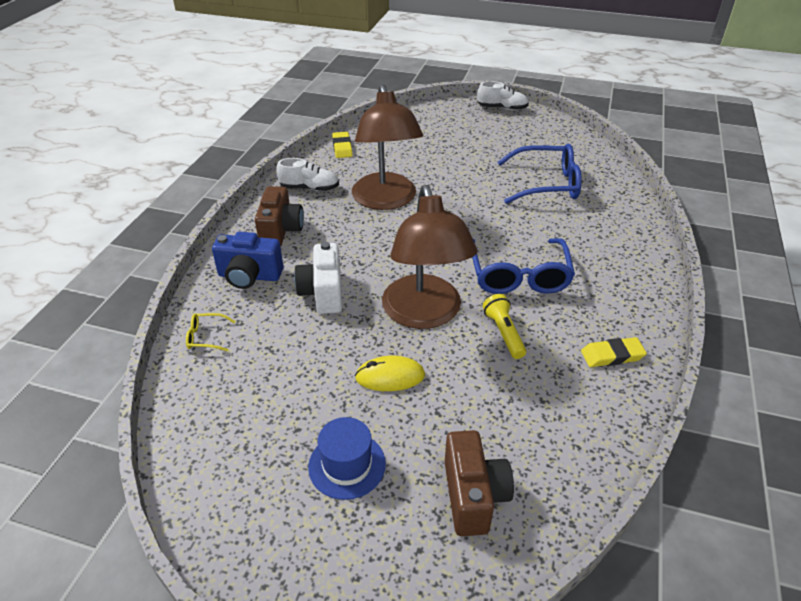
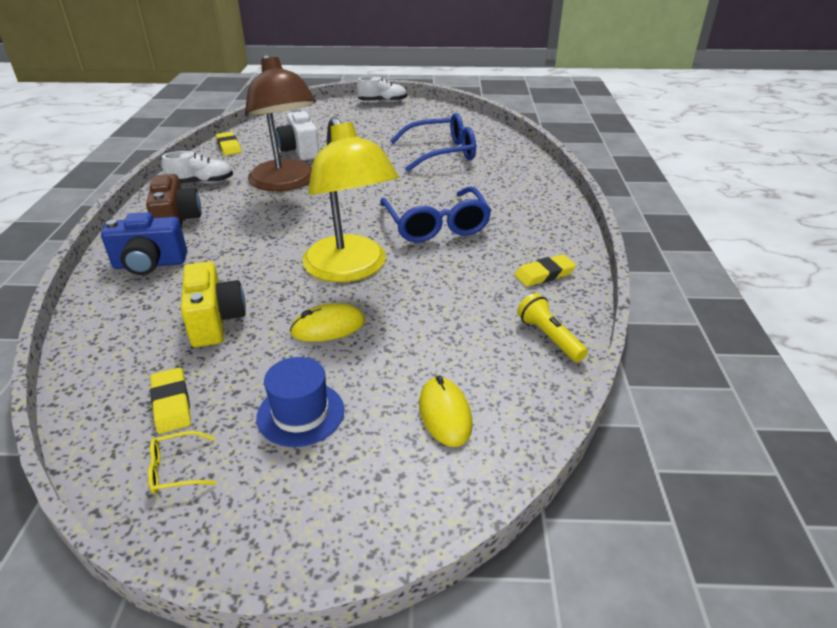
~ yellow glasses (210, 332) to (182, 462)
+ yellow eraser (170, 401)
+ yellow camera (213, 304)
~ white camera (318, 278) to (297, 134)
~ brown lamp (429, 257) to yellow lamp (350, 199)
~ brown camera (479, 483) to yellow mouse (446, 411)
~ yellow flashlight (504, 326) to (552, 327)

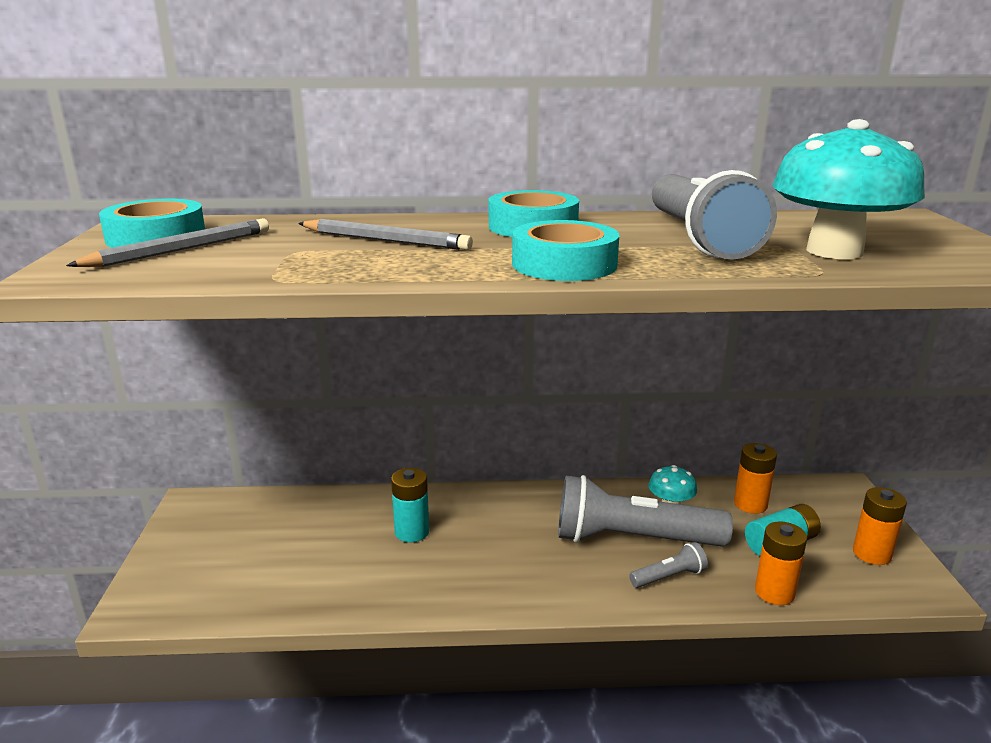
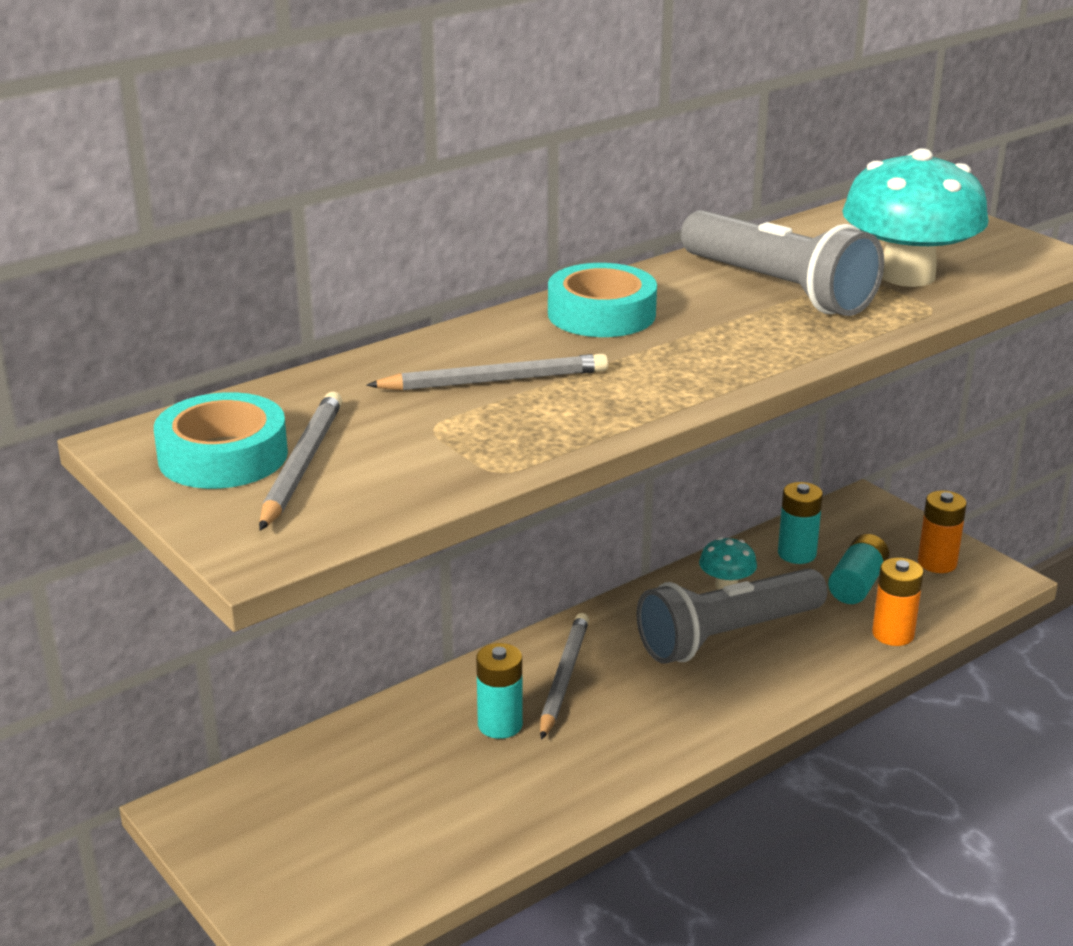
+ grey pencil (564, 676)
~ orange battery (755, 478) to turquoise battery (800, 523)
- turquoise tape (565, 250)
- grey flashlight (668, 565)

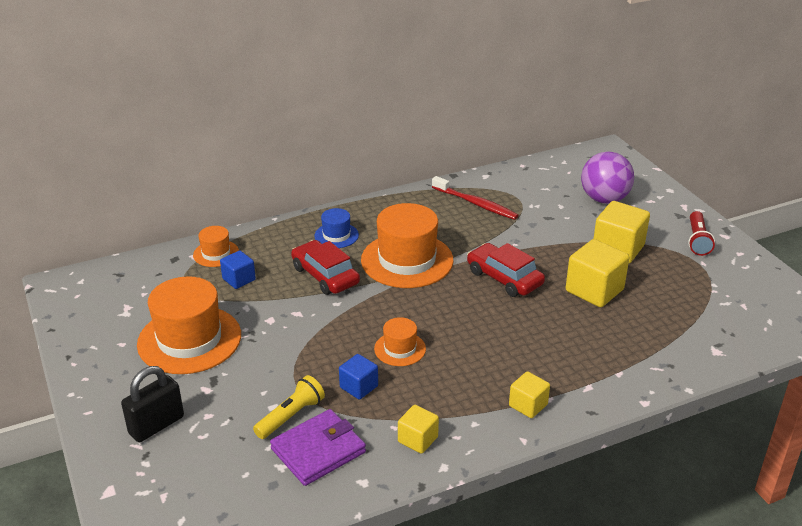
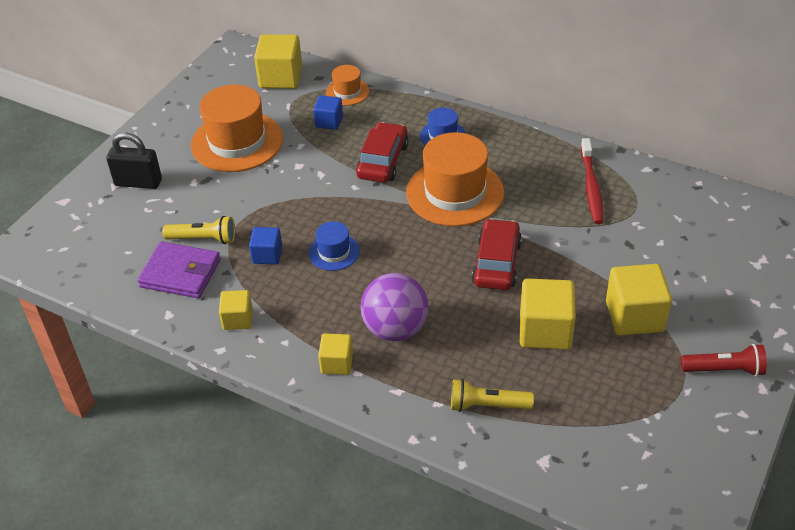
+ yellow cube (278, 61)
~ orange hat (400, 341) to blue hat (334, 246)
~ purple ball (607, 177) to (394, 307)
+ yellow flashlight (492, 395)
~ red flashlight (701, 233) = (724, 360) 150 degrees counterclockwise

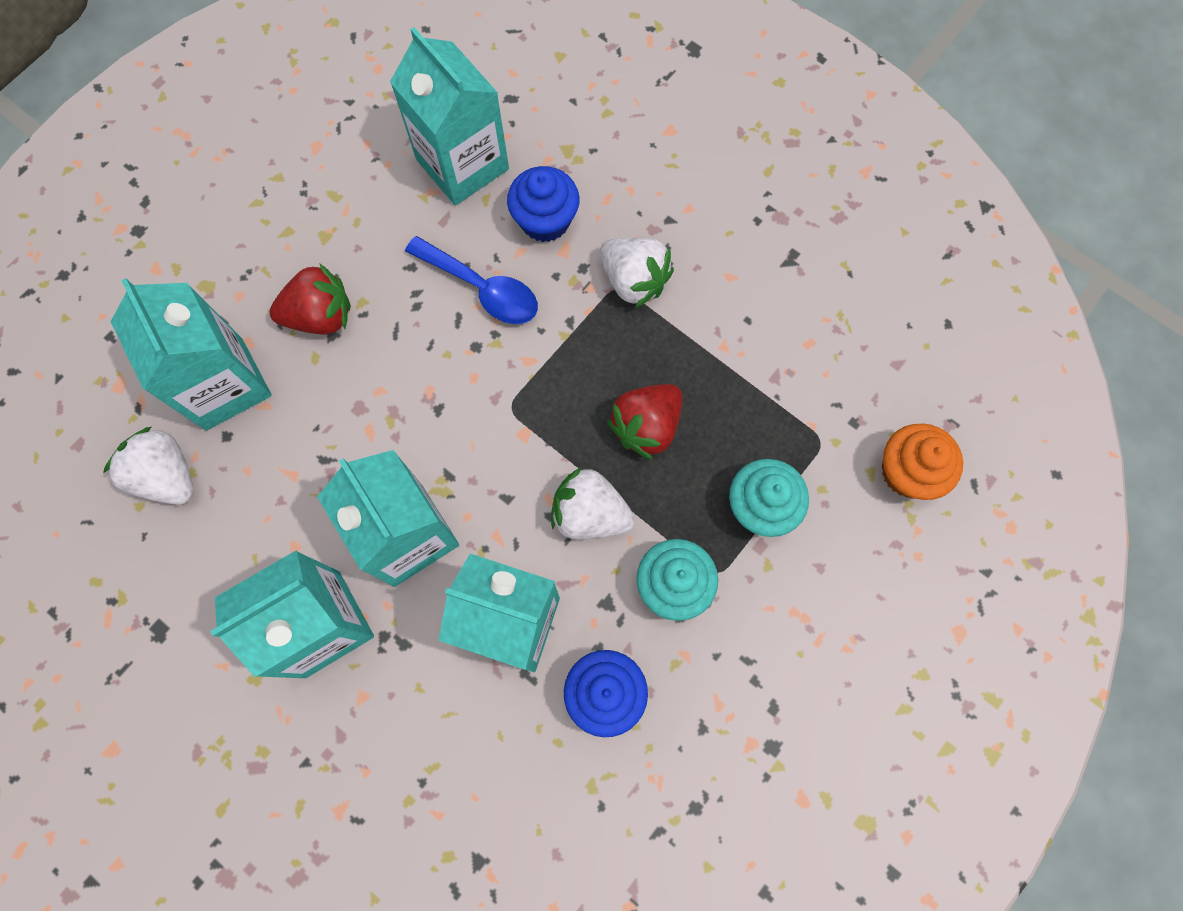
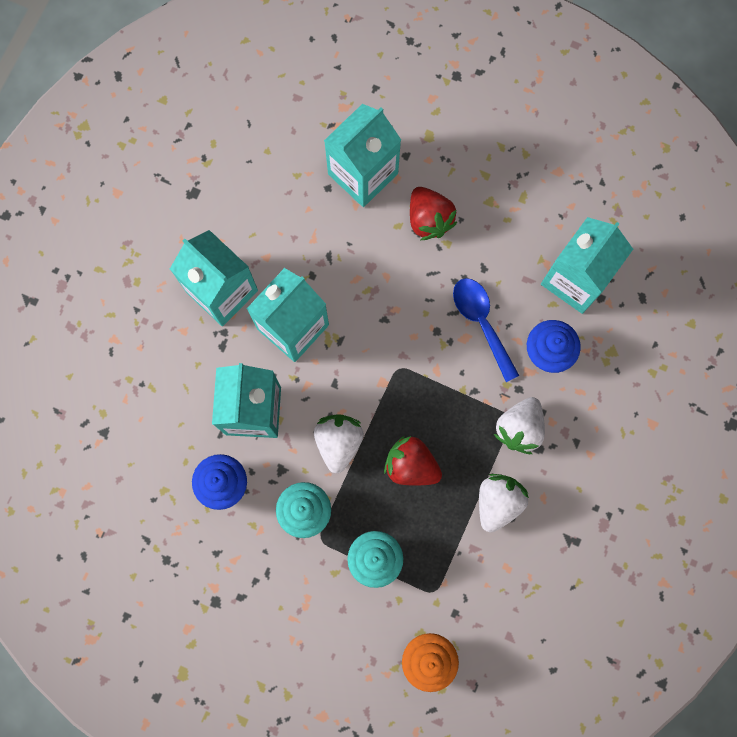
~ blue spoon (471, 280) = (486, 330) 135 degrees clockwise
~ white strawberry (148, 466) to (504, 503)

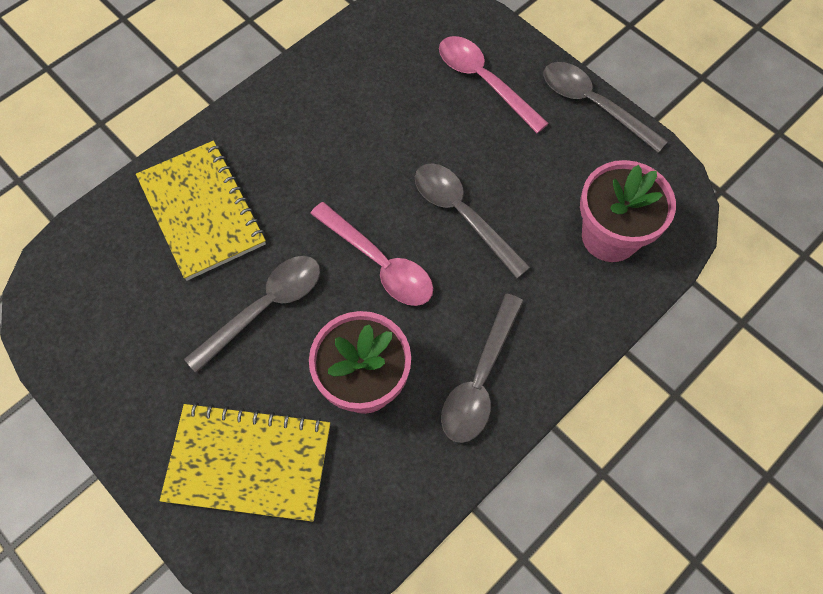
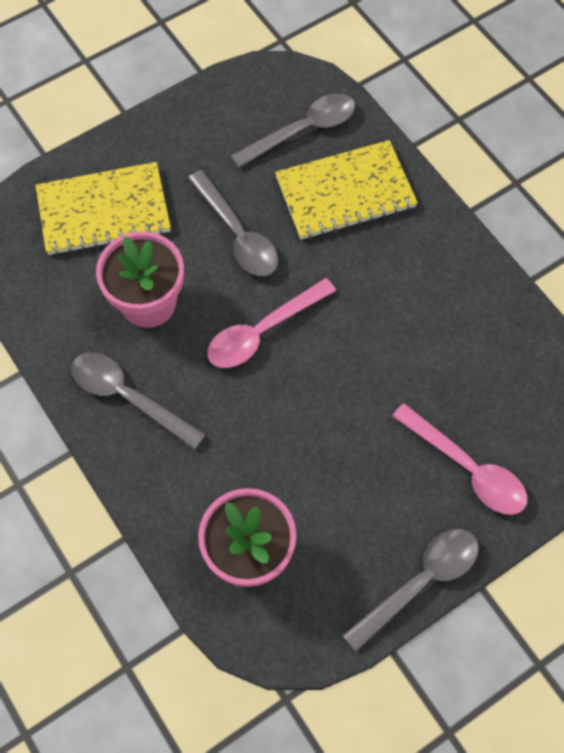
~ yellow notebook (245, 462) = (103, 208) 60 degrees clockwise
~ grey spoon (472, 221) to (293, 130)
~ pink spoon (494, 84) = (459, 459) 75 degrees clockwise

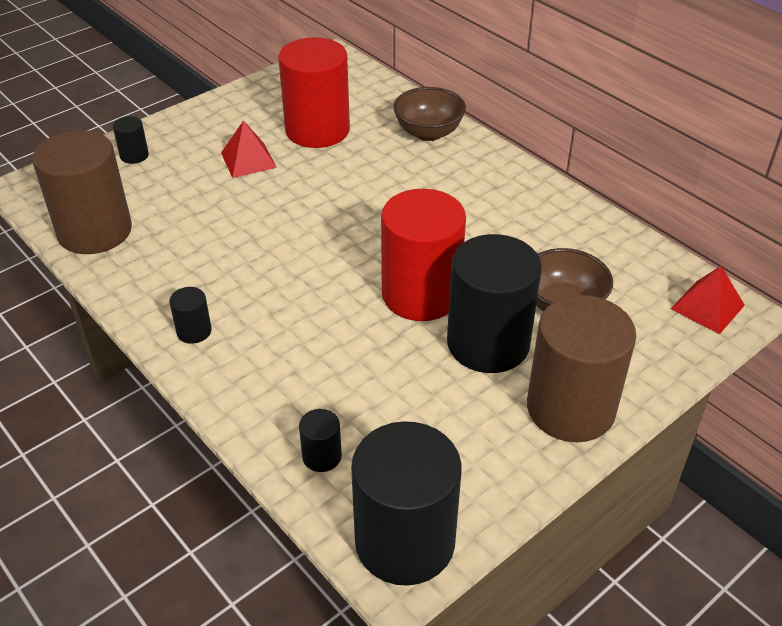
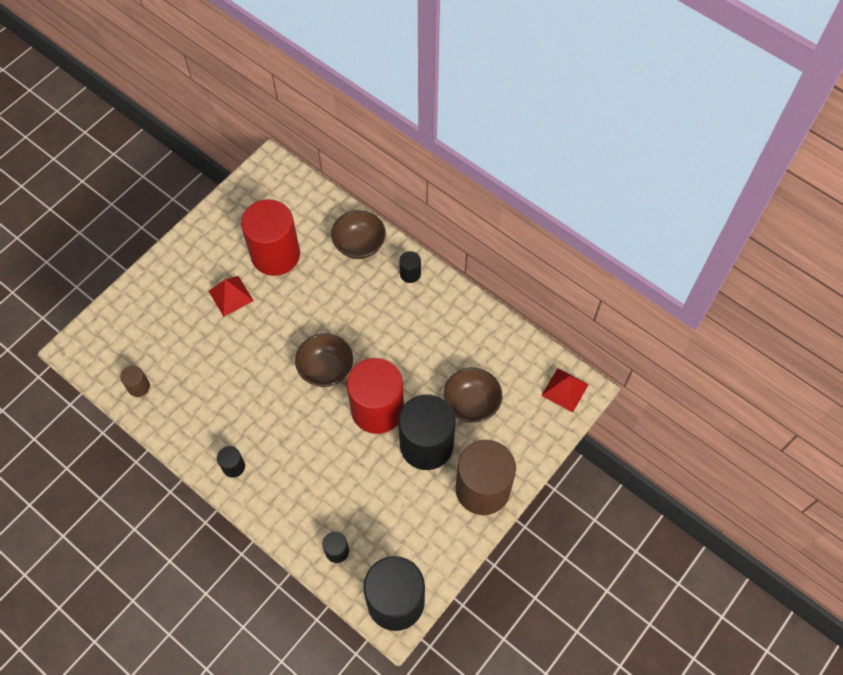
~ brown cylinder (82, 192) = (135, 381) x0.43
+ brown bowl (324, 360)
~ black cylinder (131, 140) to (410, 267)

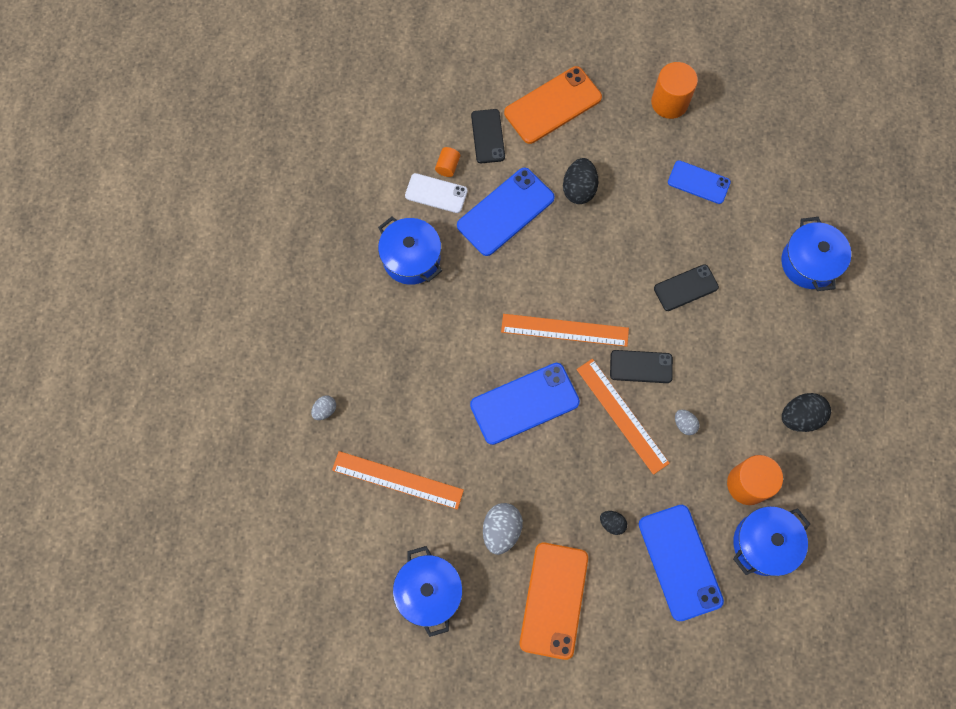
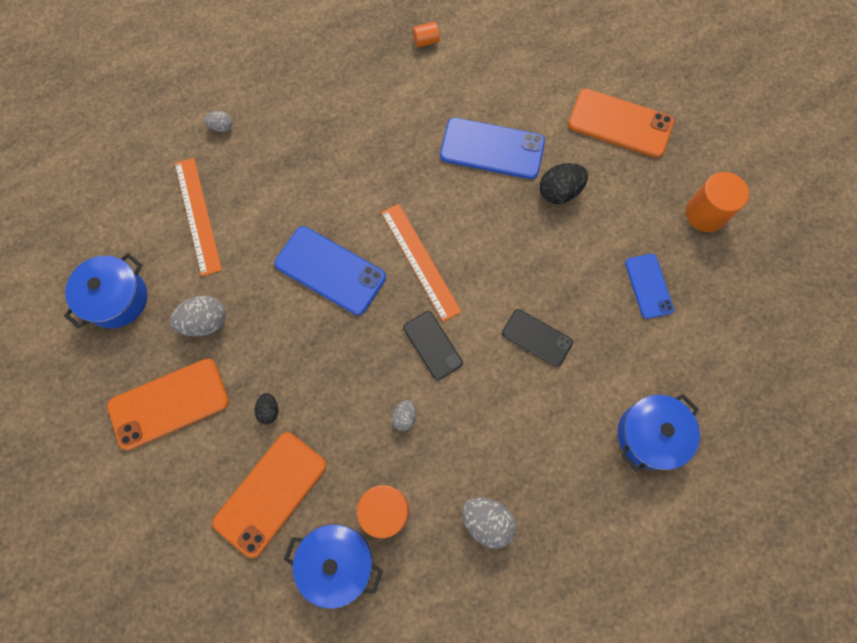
~ blue phone (681, 563) to orange phone (269, 495)
~ orange cylinder (447, 162) to (426, 35)
~ black egg (806, 412) to grey egg (489, 523)
- blue pot (410, 251)
- white phone (436, 193)
- black phone (488, 136)
- orange ruler (623, 417)

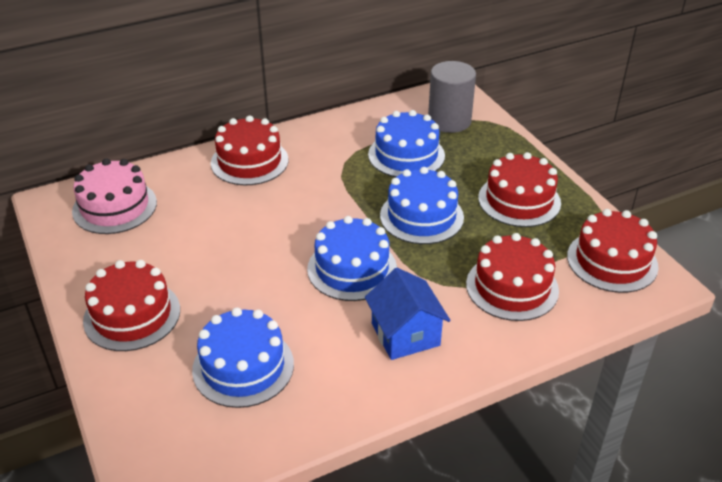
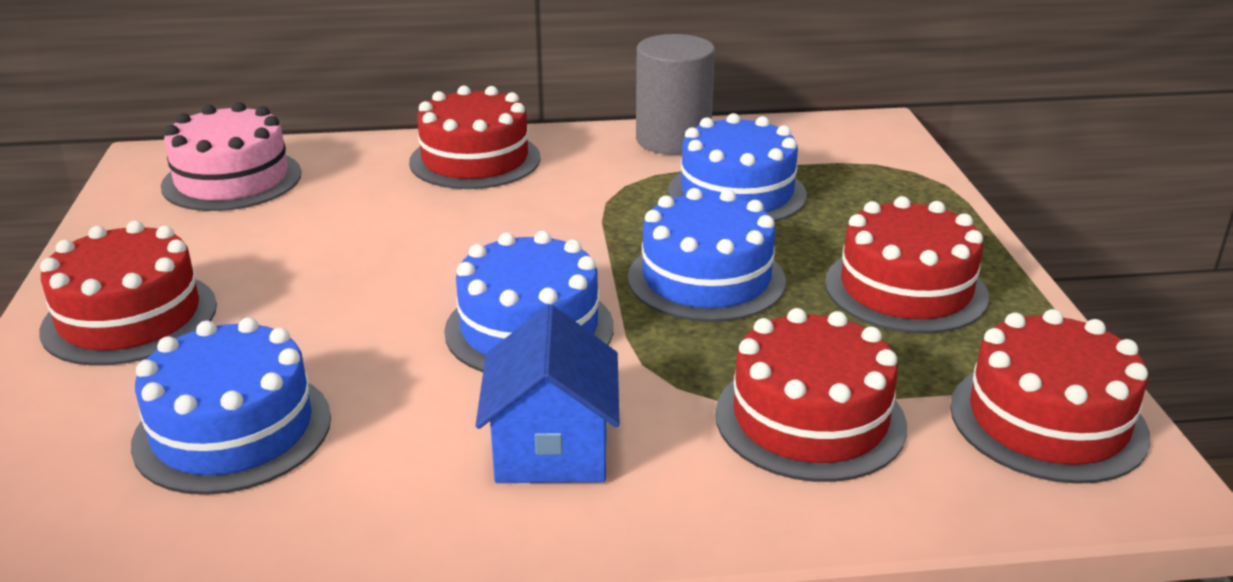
~ grey cylinder (452, 97) to (675, 94)

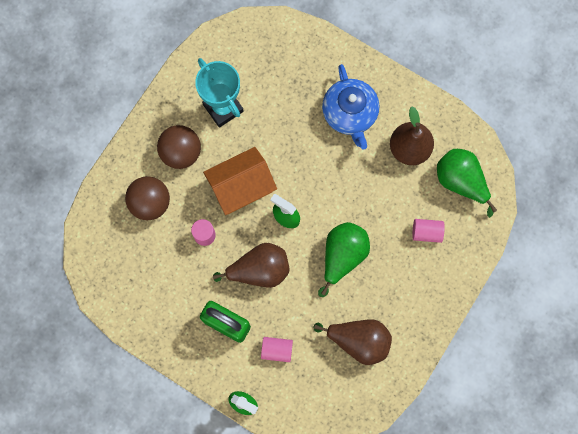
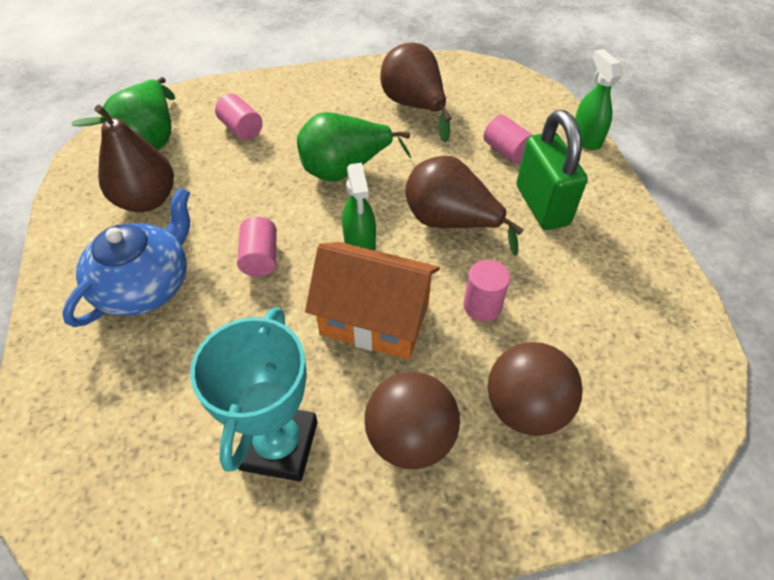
+ pink cylinder (257, 246)

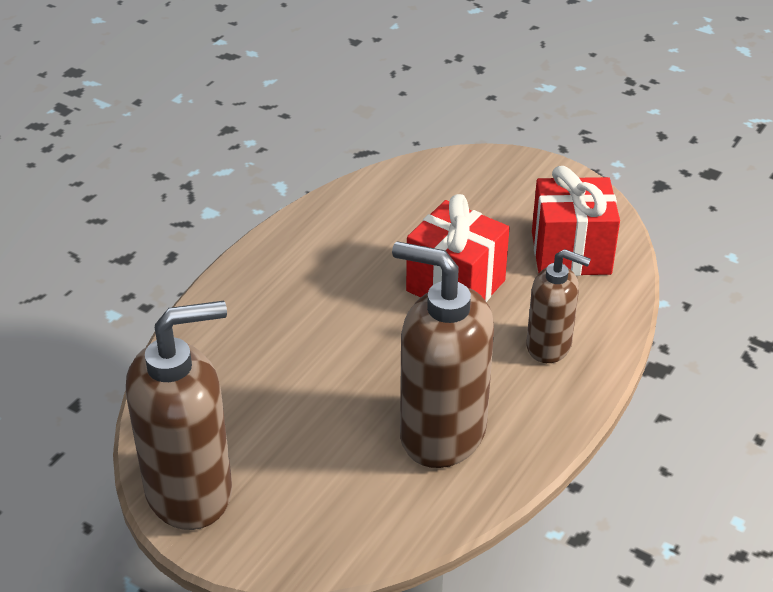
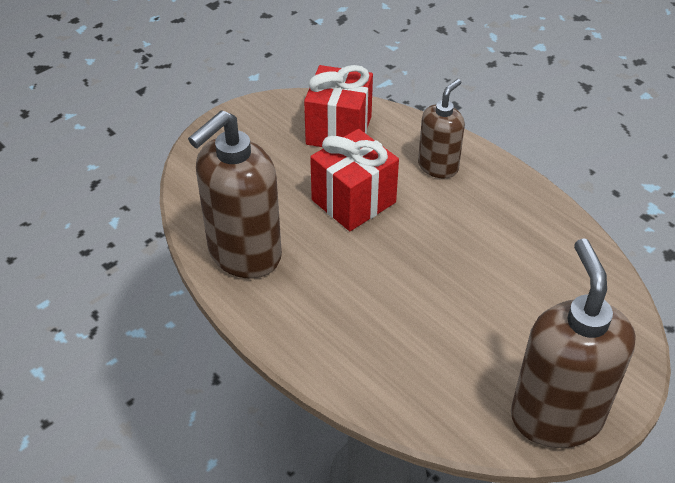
~ brown soap dispenser (443, 354) to (235, 194)

